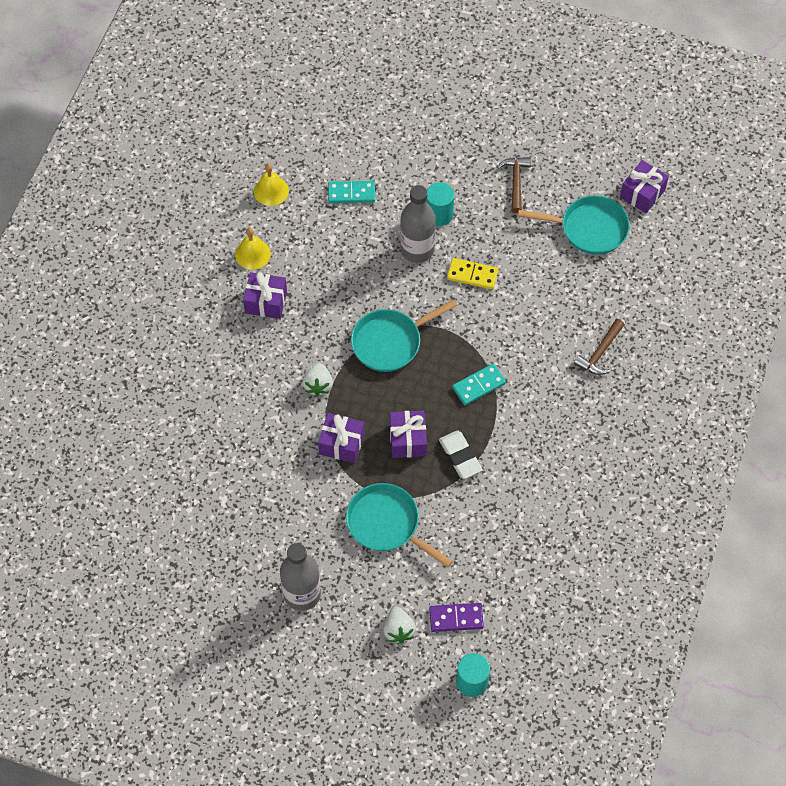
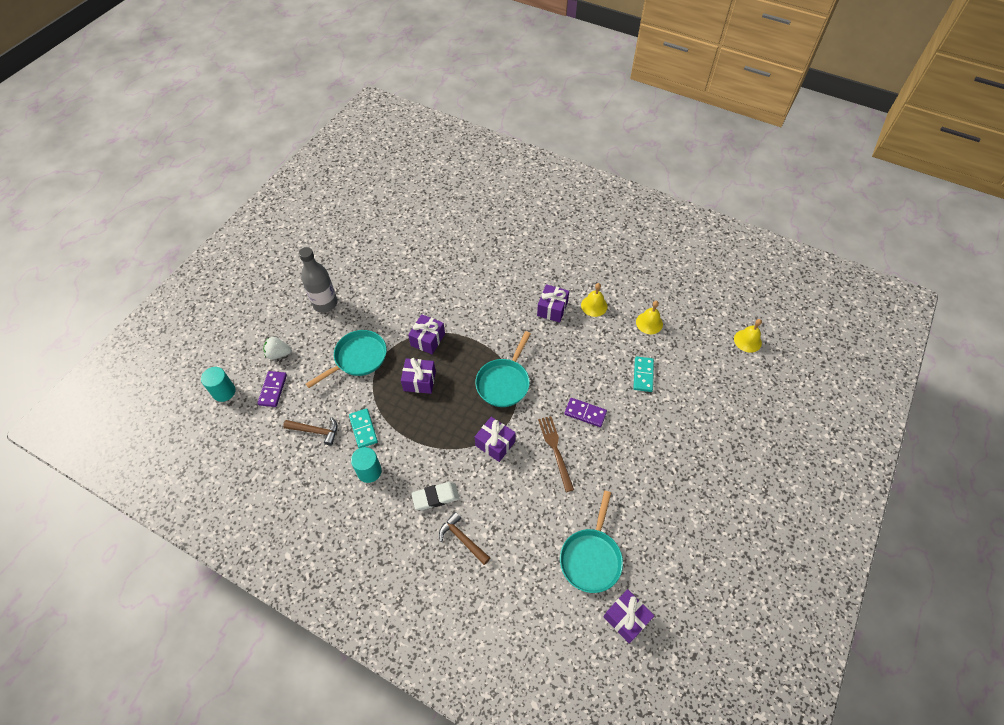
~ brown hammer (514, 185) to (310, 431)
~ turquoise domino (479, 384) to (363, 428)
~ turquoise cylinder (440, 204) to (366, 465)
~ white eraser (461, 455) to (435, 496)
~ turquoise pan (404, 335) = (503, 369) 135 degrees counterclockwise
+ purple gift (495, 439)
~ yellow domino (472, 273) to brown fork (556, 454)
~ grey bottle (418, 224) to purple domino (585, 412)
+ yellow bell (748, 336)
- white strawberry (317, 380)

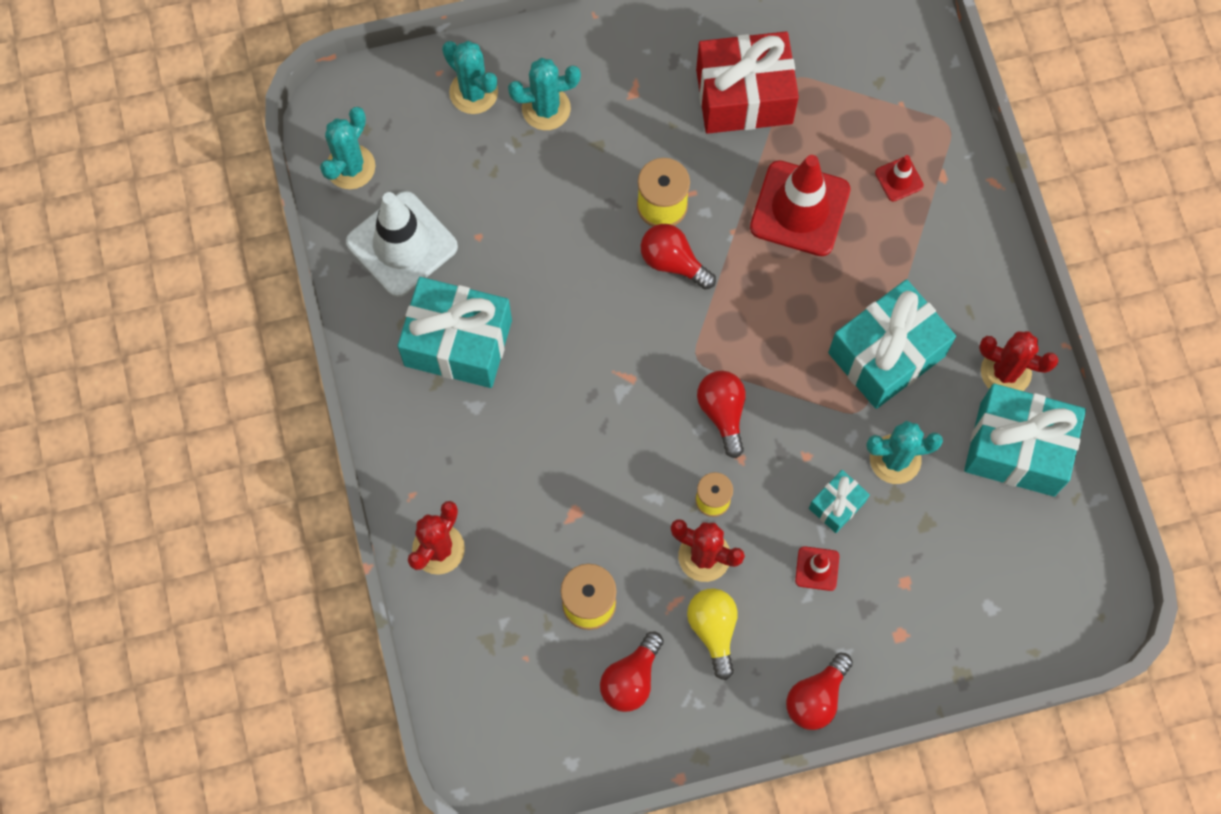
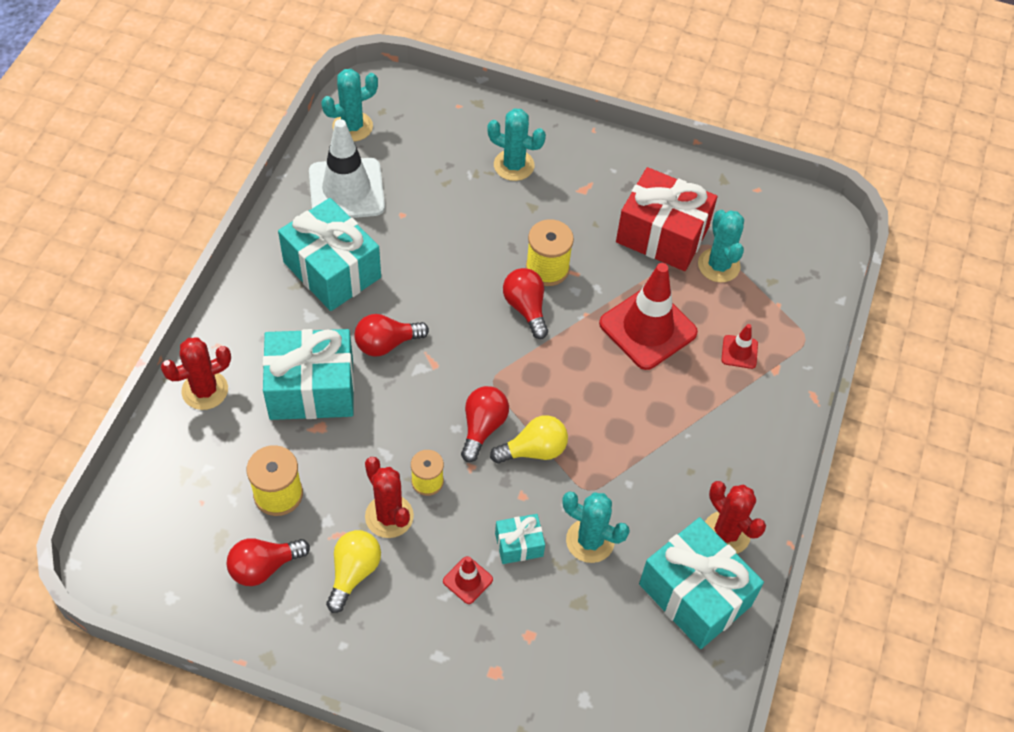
~ turquoise gift (892, 344) to (308, 374)
~ red light bulb (819, 691) to (391, 335)
+ yellow light bulb (529, 439)
~ turquoise cactus (470, 77) to (721, 246)

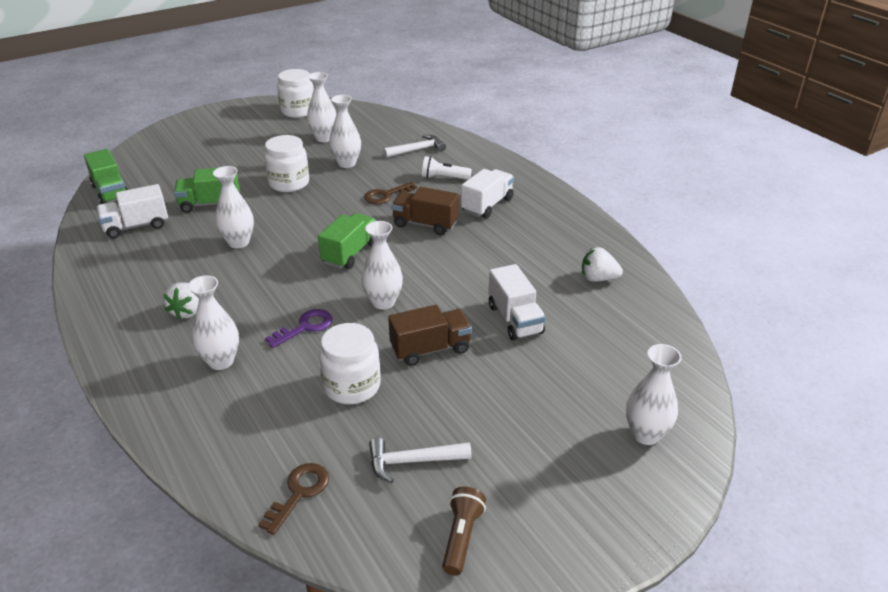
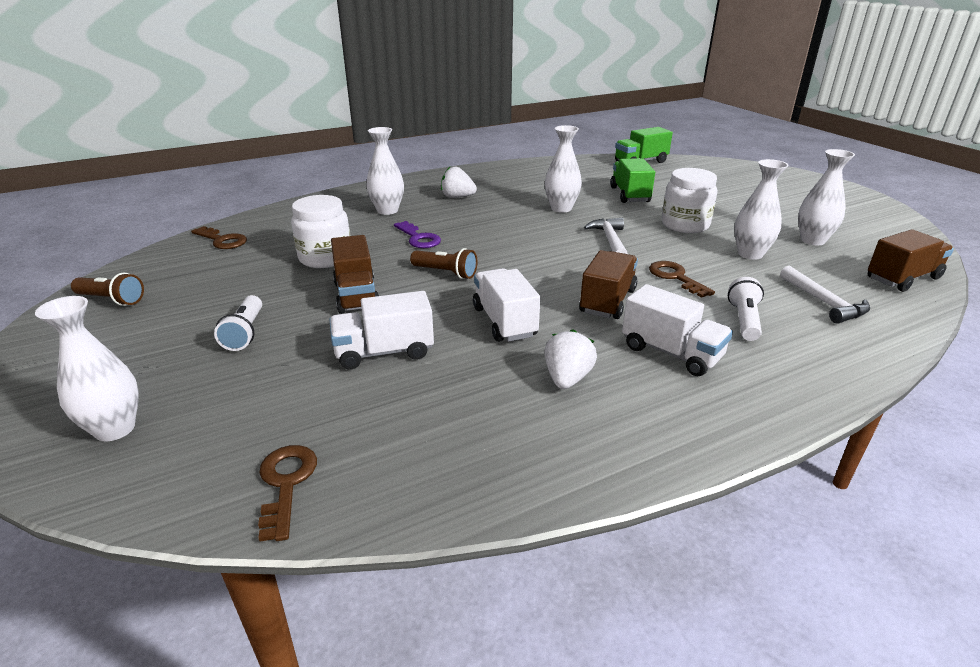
+ white flashlight (238, 323)
+ brown key (287, 493)
~ white vase (382, 265) to brown flashlight (443, 263)
~ white truck (132, 211) to (506, 305)
~ white strawberry (602, 264) to (570, 359)
~ white hammer (420, 460) to (606, 236)
+ brown truck (911, 260)
- white jar (295, 93)
- green truck (347, 241)

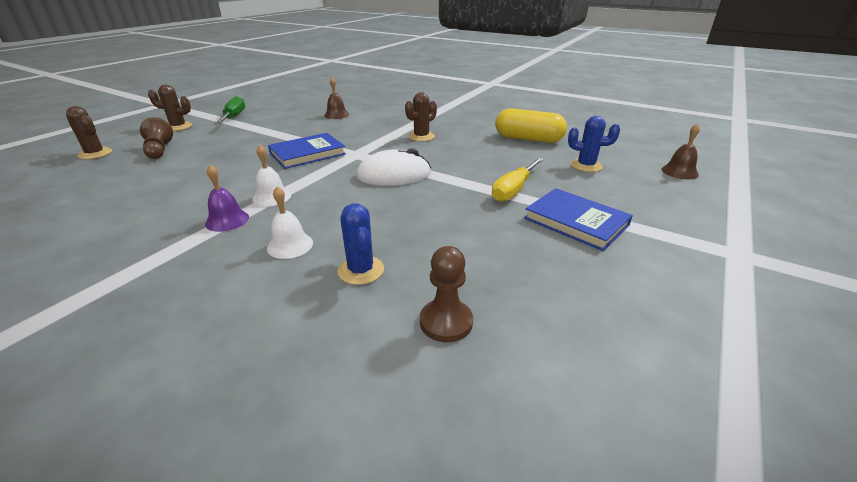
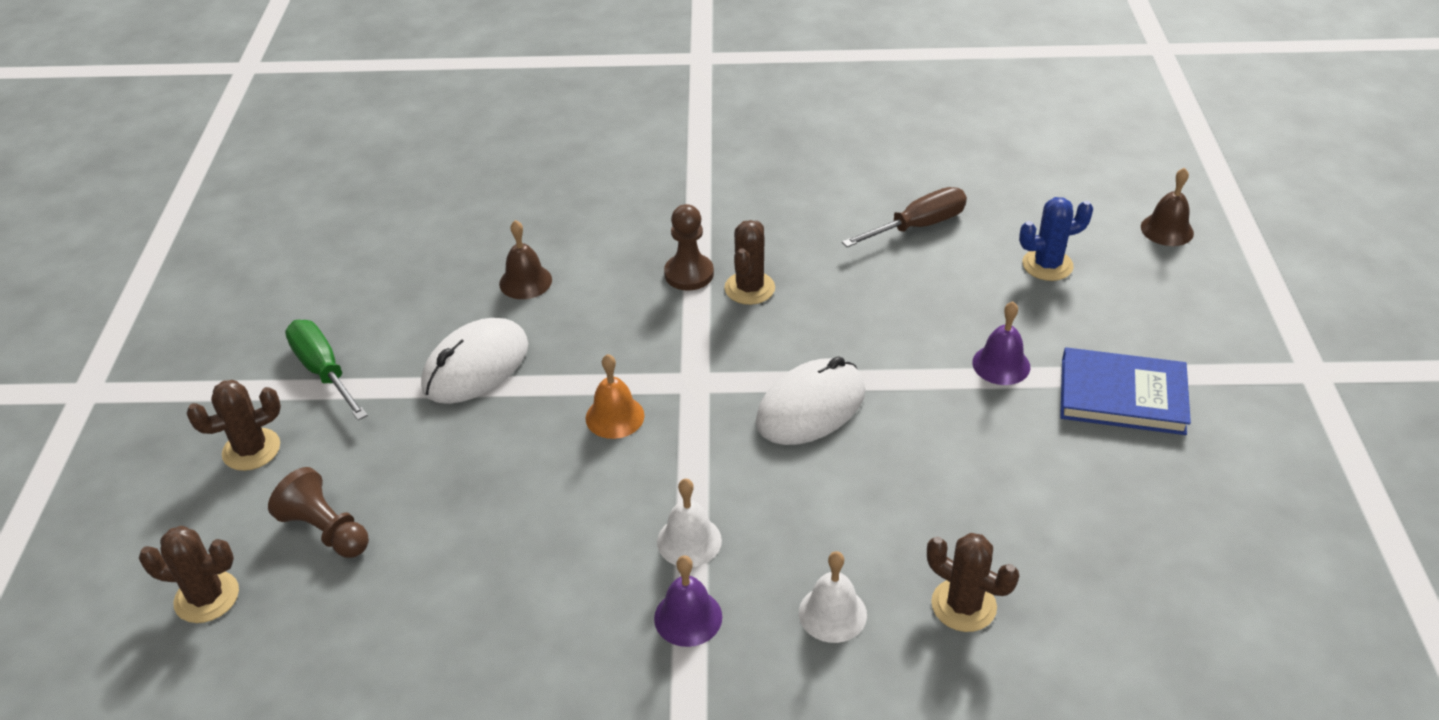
+ white mouse (475, 361)
~ blue book (307, 151) to orange bell (615, 396)
~ brown pawn (446, 294) to (689, 247)
~ yellow capsule (531, 125) to brown screwdriver (904, 217)
~ blue cactus (361, 244) to brown cactus (973, 582)
~ yellow screwdriver (518, 180) to purple bell (1001, 343)

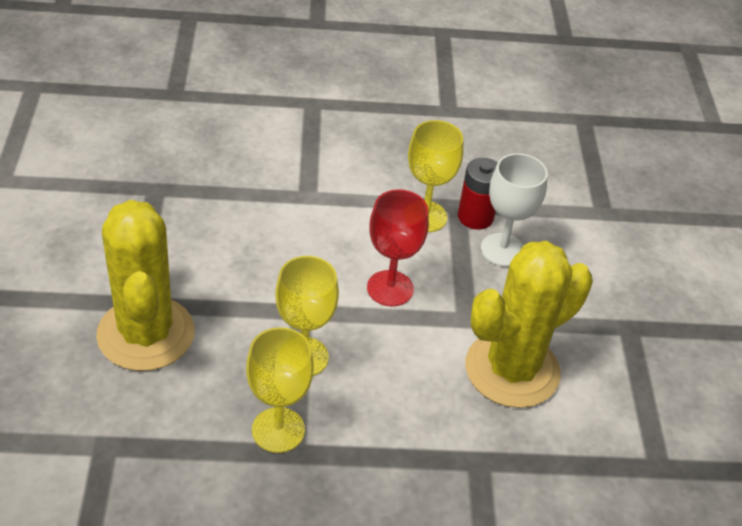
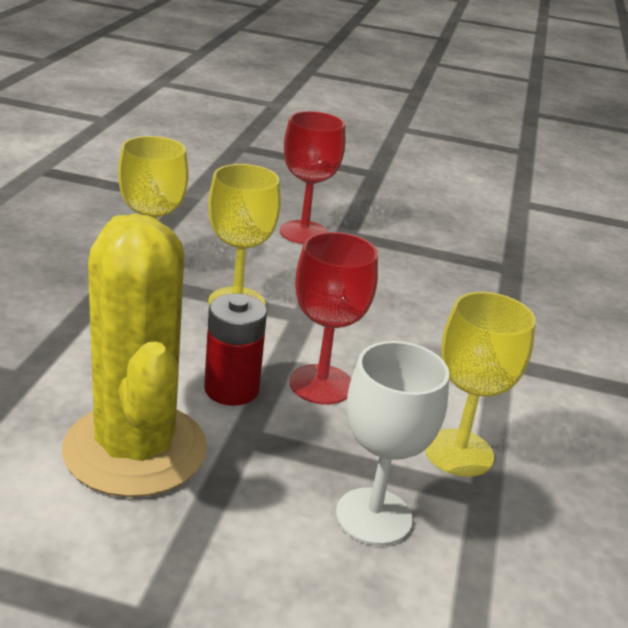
~ red battery (478, 194) to (235, 350)
~ yellow cactus (145, 285) to red goblet (312, 177)

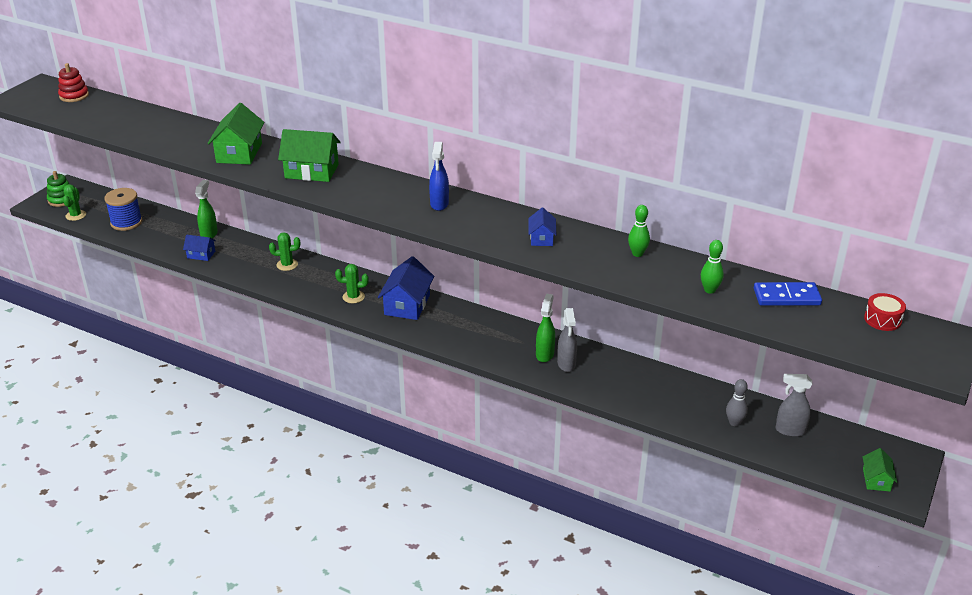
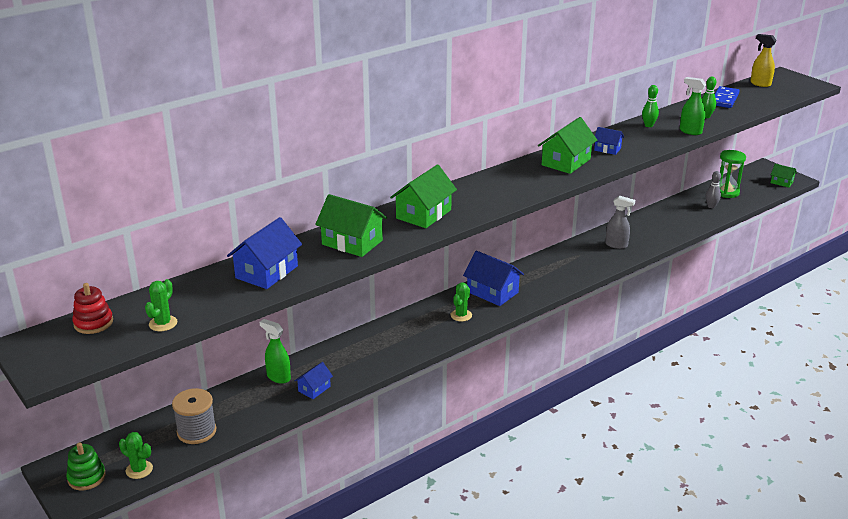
~ green cactus (284, 251) to (161, 305)
~ blue spool (123, 209) to grey spool (194, 416)
+ blue house (264, 253)
+ green house (567, 145)
~ green spray bottle (545, 327) to (693, 106)
~ grey spray bottle (793, 405) to green hourglass (732, 174)
~ red drum (885, 312) to yellow spray bottle (764, 60)
- blue spray bottle (439, 176)

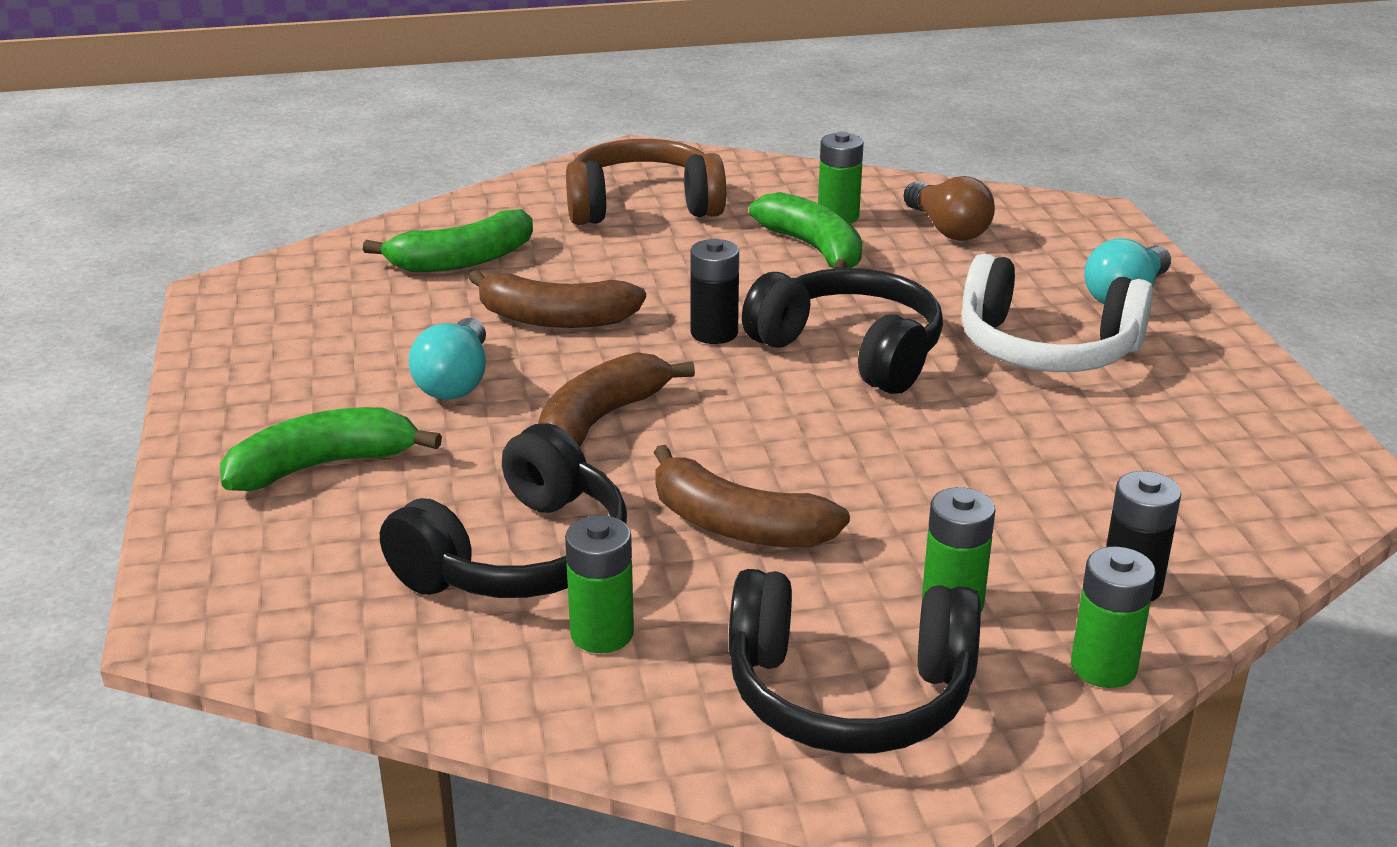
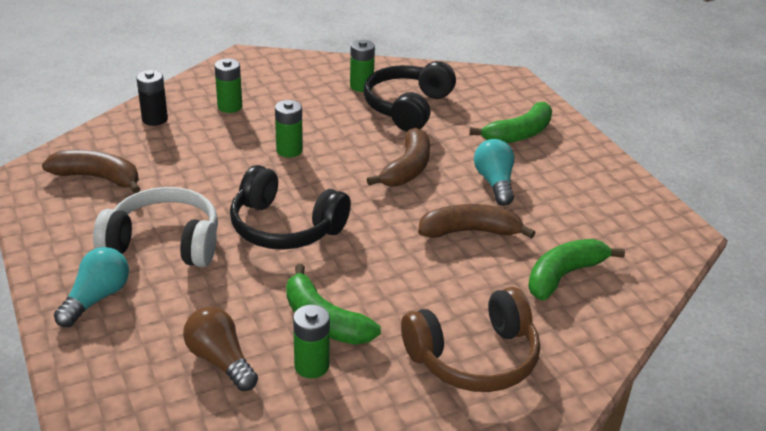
~ brown banana (752, 496) to (91, 171)
~ green battery (1113, 617) to (289, 129)
- black battery (714, 291)
- black headphones (855, 661)

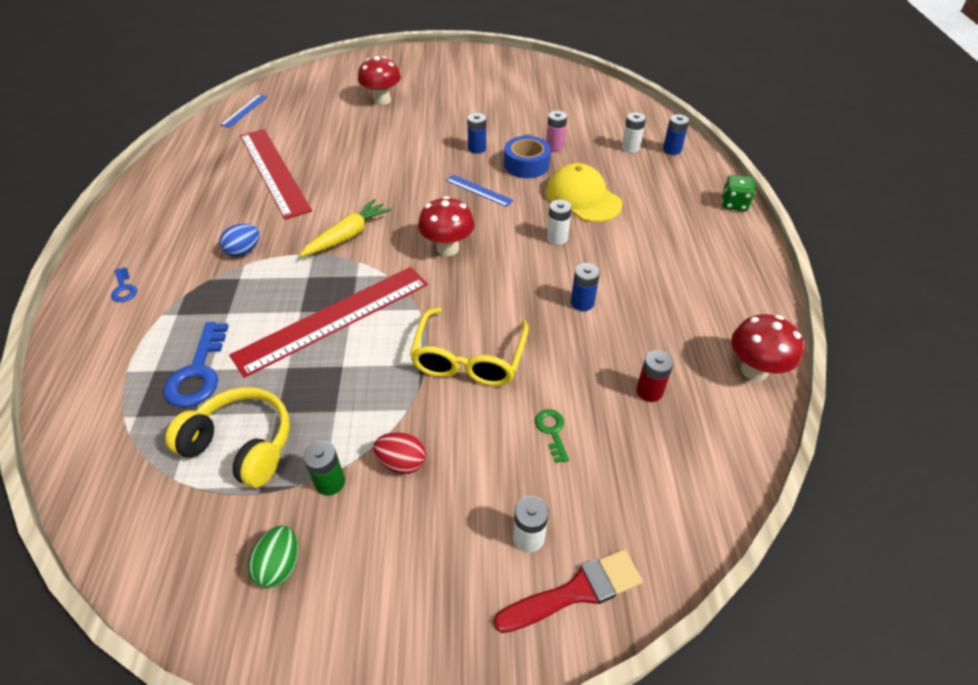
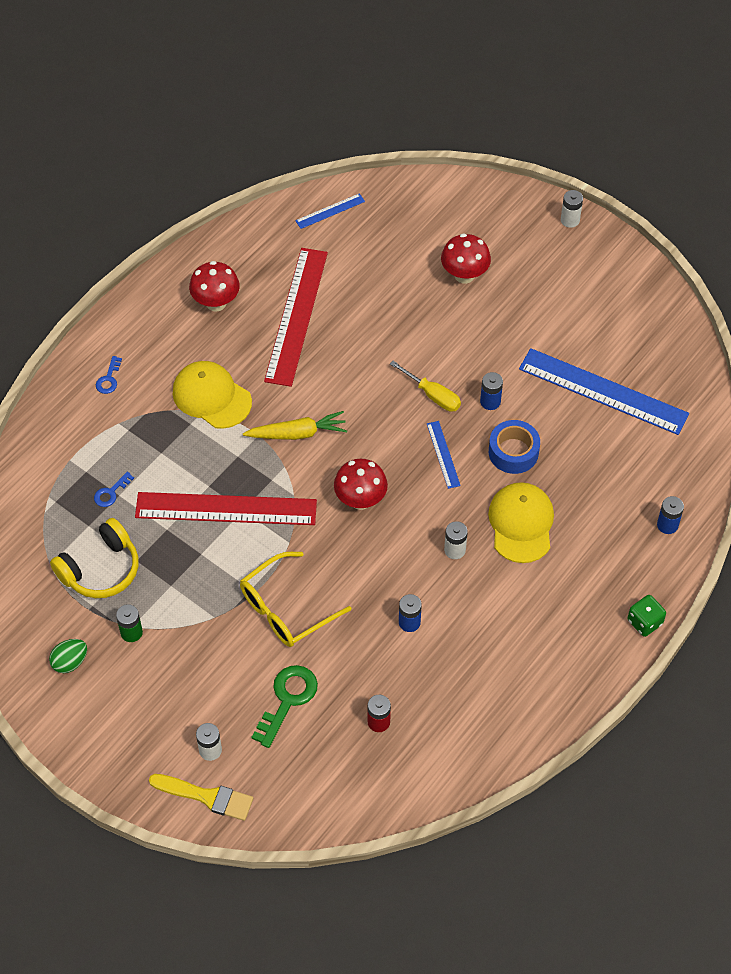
~ yellow headphones (227, 437) = (94, 558) 75 degrees clockwise
~ blue key (196, 364) = (114, 489) x0.54
~ red brush (568, 591) to yellow brush (201, 797)
~ blue egg (239, 240) to yellow cap (212, 395)
~ red mushroom (767, 347) to (214, 286)
~ green key (552, 436) = (284, 706) x1.86
+ yellow screwdriver (425, 386)
+ blue ruler (604, 391)
~ white battery (634, 132) to (572, 209)
- red egg (399, 453)
- pink battery (556, 131)

